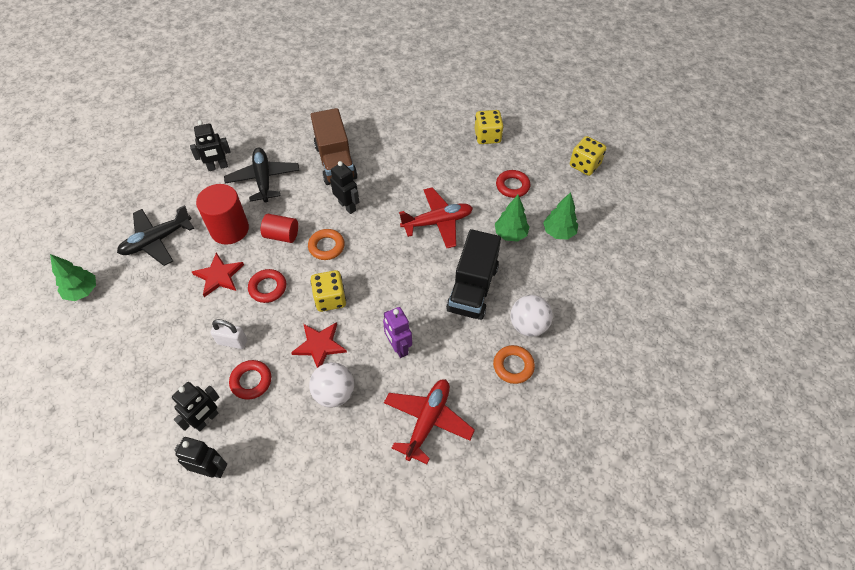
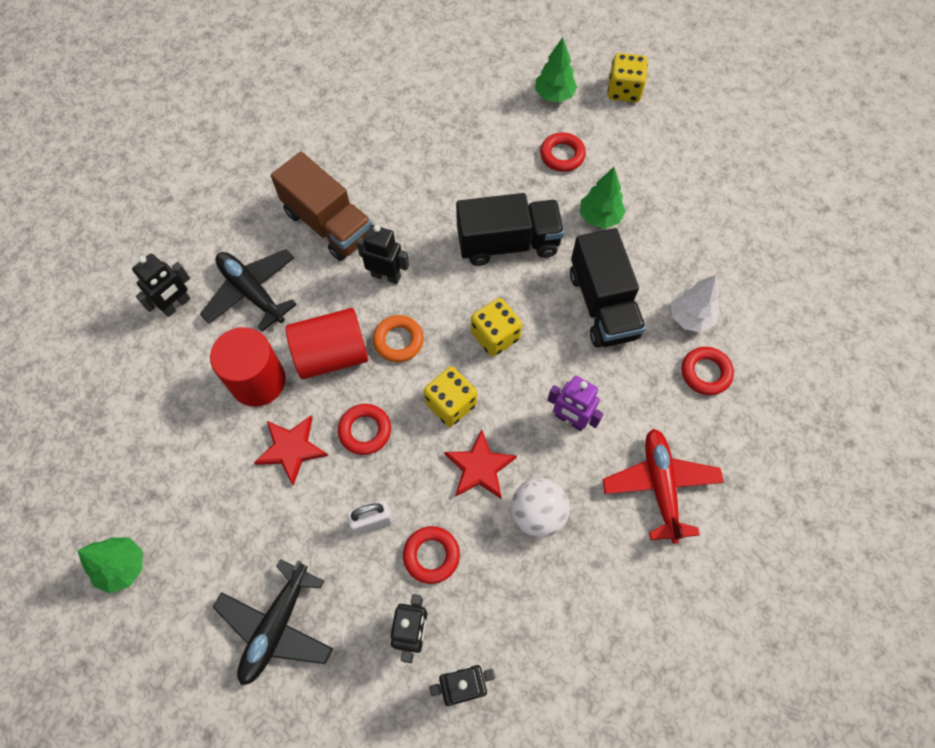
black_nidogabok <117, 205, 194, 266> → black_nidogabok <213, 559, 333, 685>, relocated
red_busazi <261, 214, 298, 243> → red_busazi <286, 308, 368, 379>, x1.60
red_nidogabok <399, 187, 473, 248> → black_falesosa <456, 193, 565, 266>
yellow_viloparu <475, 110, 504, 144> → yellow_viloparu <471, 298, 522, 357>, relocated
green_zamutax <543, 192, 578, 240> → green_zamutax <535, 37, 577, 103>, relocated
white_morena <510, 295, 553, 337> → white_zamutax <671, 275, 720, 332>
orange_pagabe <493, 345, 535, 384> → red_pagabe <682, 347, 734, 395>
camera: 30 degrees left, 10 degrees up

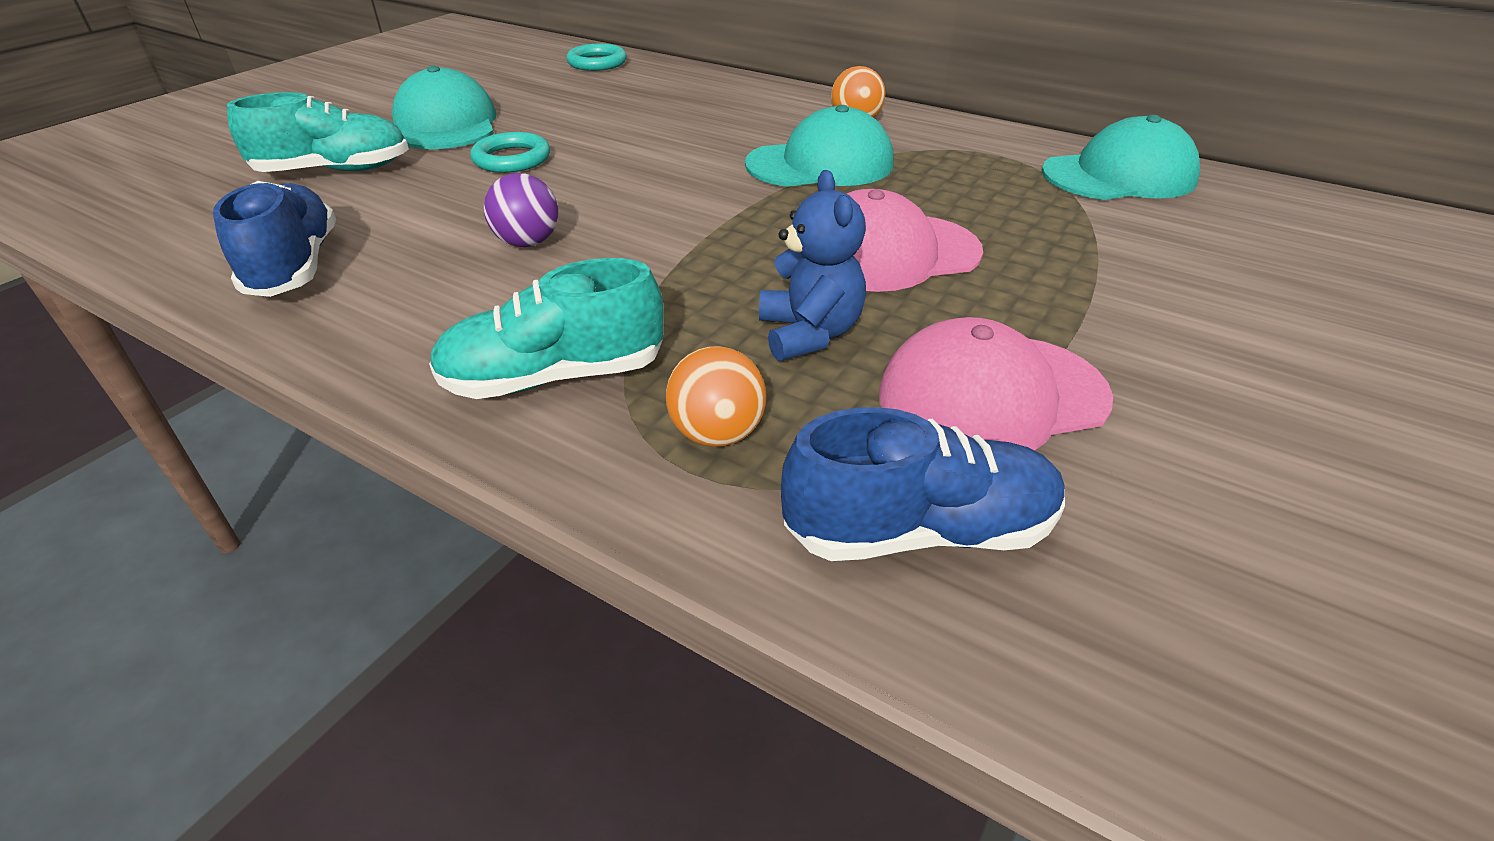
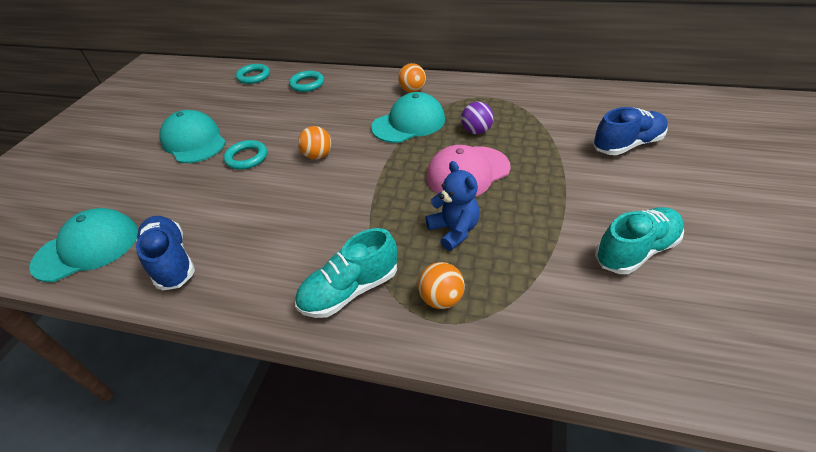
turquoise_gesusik <1042, 115, 1200, 200> → turquoise_gesusik <29, 208, 138, 282>, relocated
- → turquoise_pagabe <289, 71, 324, 92>
- → orange_morena <298, 126, 332, 160>
purple_morena <484, 173, 558, 247> → purple_morena <461, 102, 494, 134>, relocated
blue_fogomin <781, 407, 1065, 561> → blue_fogomin <593, 107, 668, 155>, relocated
turquoise_fogomin <227, 92, 409, 172> → turquoise_fogomin <595, 207, 684, 274>, relocated
pink_gesusik <879, 317, 1113, 450> → -
camera: 15 degrees left, 5 degrees up

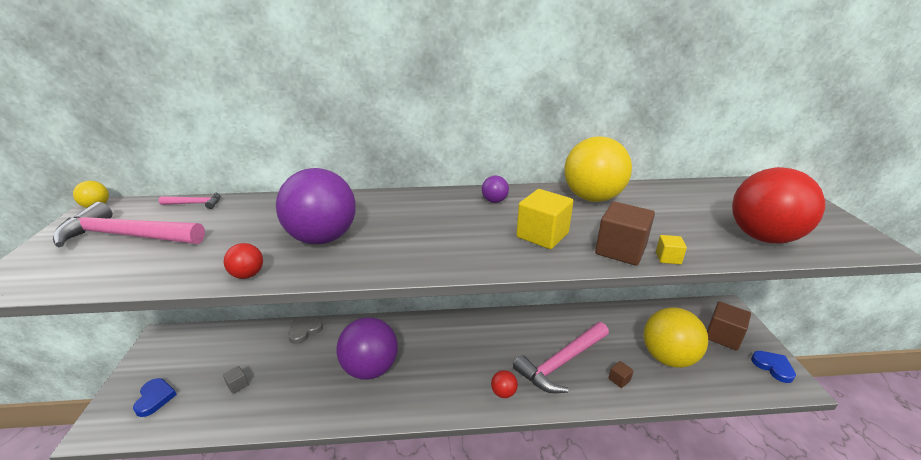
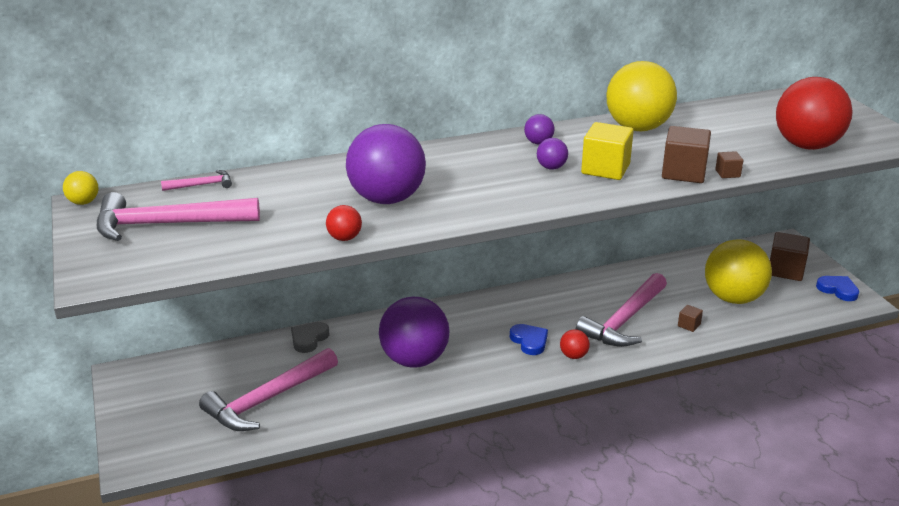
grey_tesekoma <223, 366, 249, 394> → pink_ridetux <199, 348, 338, 431>
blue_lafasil <133, 378, 177, 417> → blue_lafasil <510, 324, 548, 355>, relocated
- → purple_morena <537, 138, 568, 170>
yellow_tesekoma <656, 235, 687, 264> → brown_tesekoma <715, 151, 743, 178>
camera: 15 degrees left, 0 degrees up

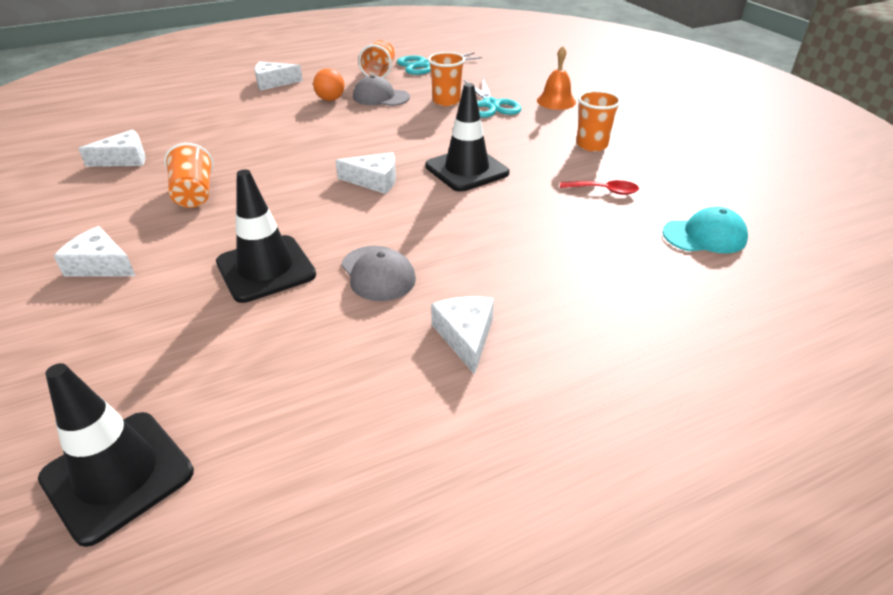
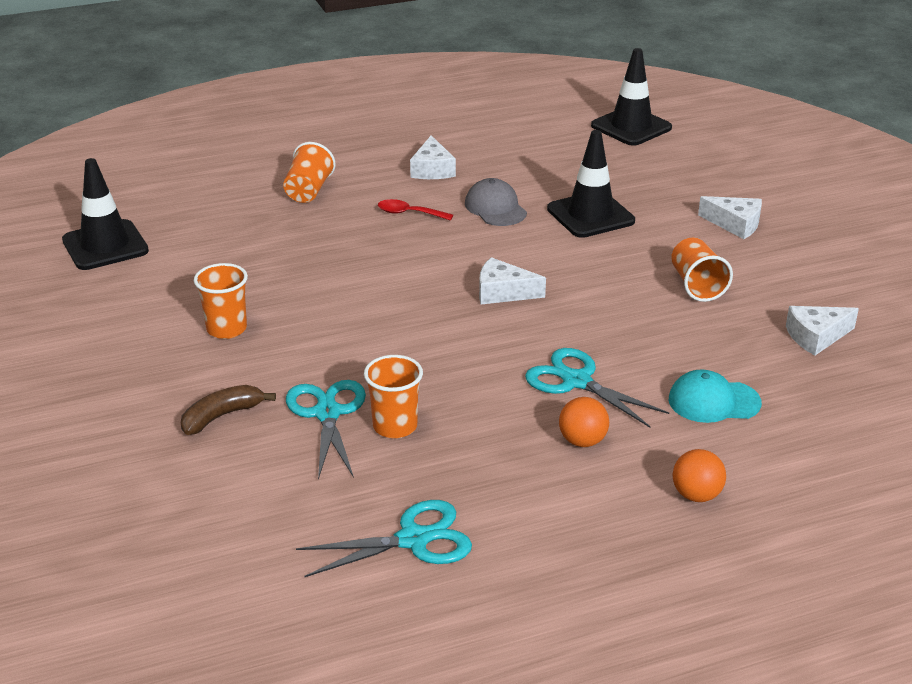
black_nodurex <425, 83, 509, 192> → black_nodurex <62, 158, 149, 270>, relocated
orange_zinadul <537, 46, 576, 110> → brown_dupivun <181, 385, 276, 435>
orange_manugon <358, 40, 395, 78> → orange_manugon <283, 142, 336, 203>, relocated
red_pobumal <560, 180, 639, 195> → red_pobumal <378, 199, 453, 221>, relocated
- → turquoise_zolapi <525, 348, 669, 427>
turquoise_gesusik <662, 207, 748, 253> → turquoise_gesusik <669, 370, 762, 423>, relocated
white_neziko <254, 61, 303, 91> → orange_morena <673, 449, 726, 502>
grey_gesusik <353, 75, 410, 106> → -
camera: 175 degrees left, 5 degrees down

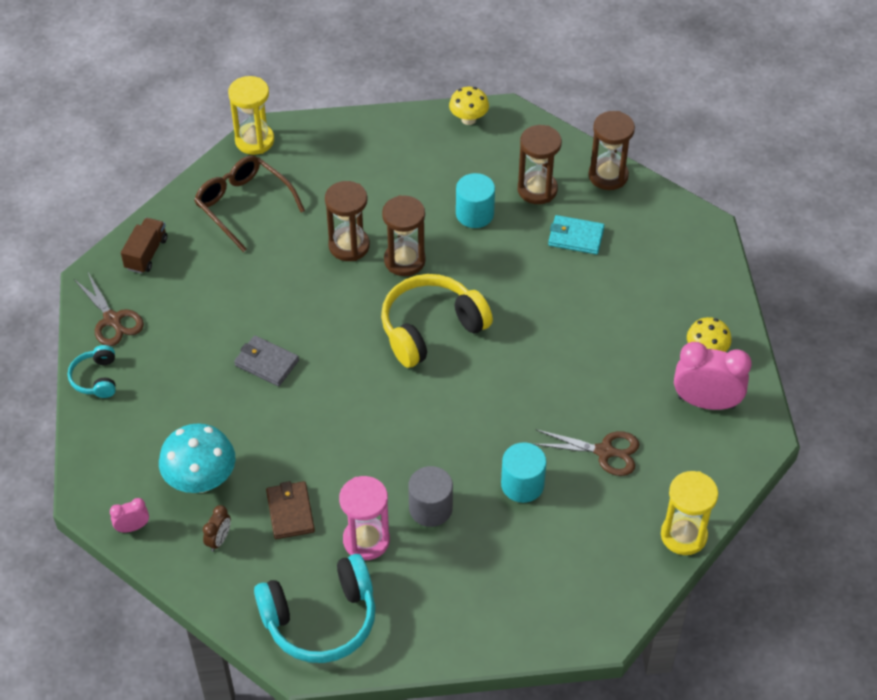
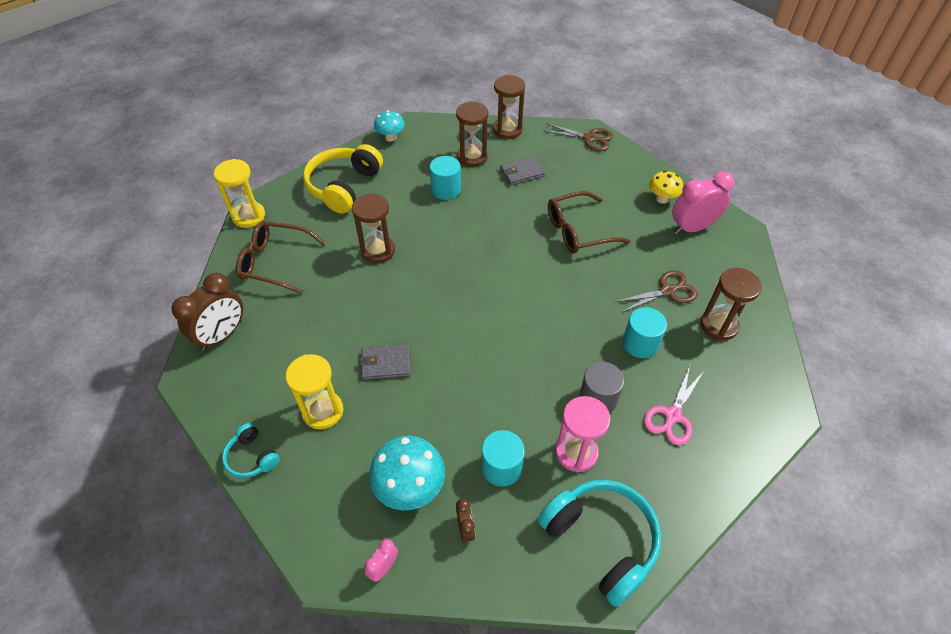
brown_falesosa <121, 218, 168, 274> → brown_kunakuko <171, 273, 243, 351>
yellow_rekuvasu <661, 471, 718, 555> → yellow_rekuvasu <286, 354, 343, 430>, relocated
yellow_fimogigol <381, 274, 493, 368> → yellow_fimogigol <303, 144, 383, 214>, relocated
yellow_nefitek <449, 87, 489, 125> → turquoise_nefitek <374, 110, 405, 142>
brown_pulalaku <266, 481, 315, 539> → turquoise_busazi <481, 430, 525, 487>
turquoise_pulalaku <548, 215, 605, 255> → grey_pulalaku <500, 156, 545, 186>
turquoise_fimogigol <254, 554, 376, 663> → turquoise_fimogigol <538, 480, 661, 607>, 75 degrees counterclockwise
brown_zolapi <74, 273, 144, 346> → brown_zolapi <543, 123, 613, 151>, relocated
- → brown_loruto <548, 191, 630, 254>
- → pink_zolapi <644, 366, 704, 445>
brown_rekuvasu <382, 195, 426, 276> → brown_rekuvasu <701, 268, 762, 341>, relocated
camera: 35 degrees left, 0 degrees up

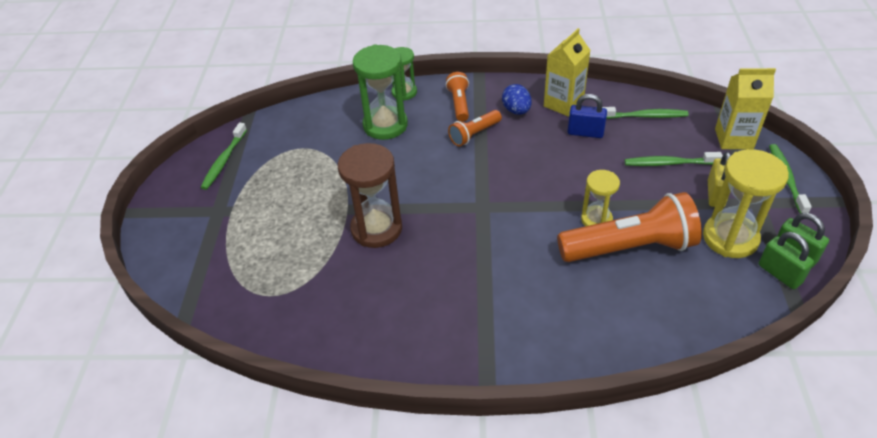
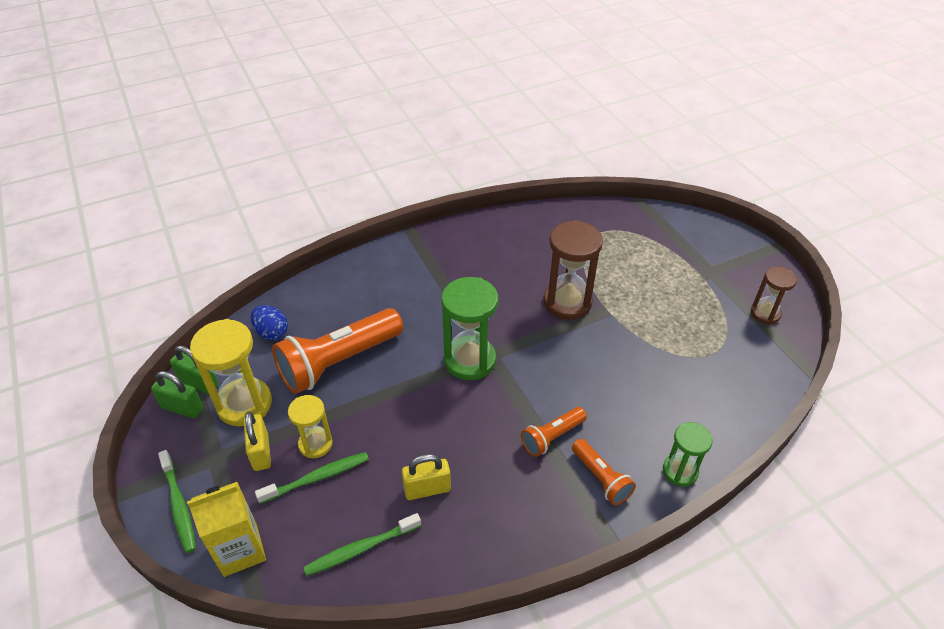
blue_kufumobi <502, 84, 532, 115> → blue_kufumobi <251, 305, 288, 340>, relocated
yellow_rekuvasu <581, 170, 620, 226> → yellow_rekuvasu <288, 395, 333, 458>, relocated
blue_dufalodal <568, 94, 607, 138> → yellow_dufalodal <402, 454, 451, 500>
green_rekuvasu <353, 45, 408, 140> → green_rekuvasu <441, 277, 498, 380>, relocated
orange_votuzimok <448, 110, 502, 147> → orange_votuzimok <521, 407, 587, 457>, 150 degrees counterclockwise
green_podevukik <201, 123, 247, 190> → brown_rekuvasu <751, 266, 797, 325>
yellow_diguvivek <544, 28, 591, 117> → -
camera: 150 degrees right, 0 degrees up

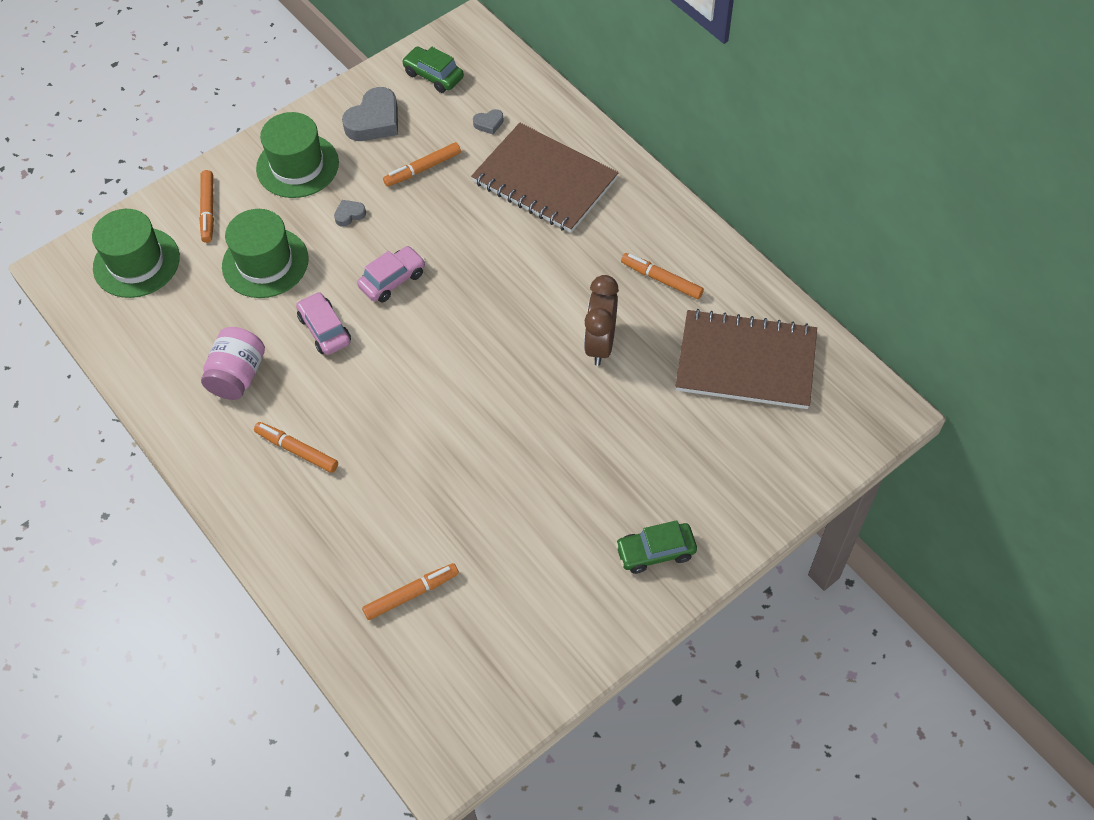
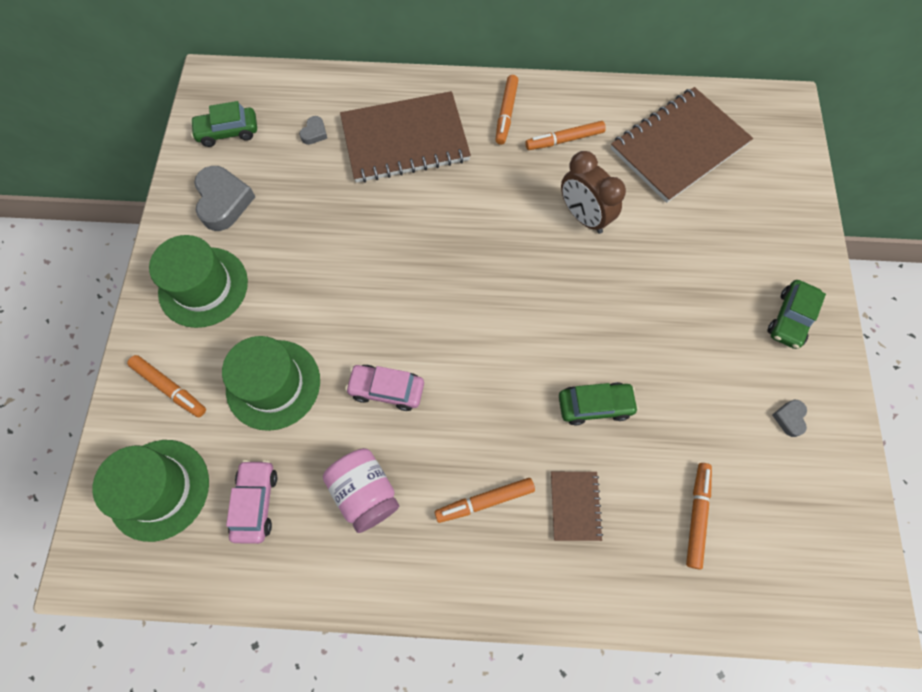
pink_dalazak <357, 246, 425, 302> → pink_dalazak <226, 460, 277, 544>, relocated
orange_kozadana <383, 142, 461, 187> → orange_kozadana <496, 75, 518, 145>, relocated
- → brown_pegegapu <551, 472, 603, 541>
- → green_dalazak <559, 382, 639, 425>
grey_lafasil <334, 200, 366, 227> → grey_lafasil <772, 400, 807, 437>, relocated
camera: 50 degrees left, 10 degrees up

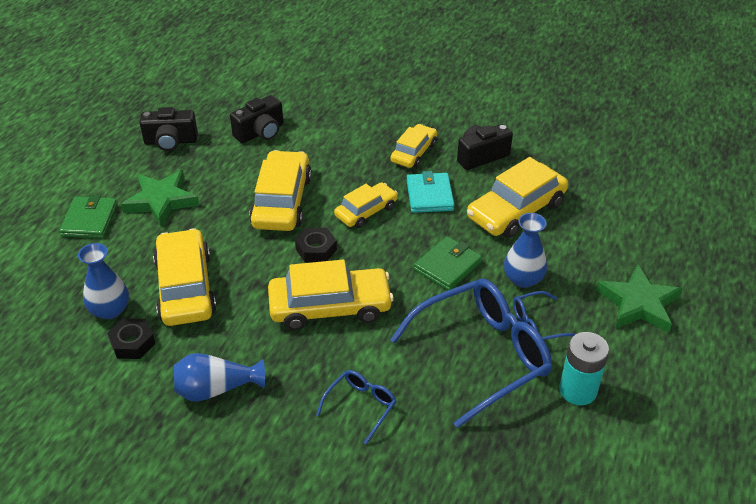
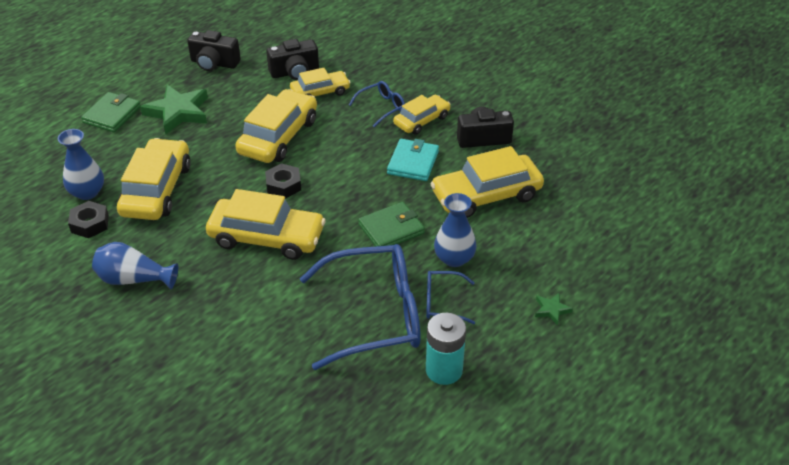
yellow_dalazak <334, 182, 398, 228> → yellow_dalazak <290, 68, 351, 97>, relocated
blue_loruto <316, 370, 396, 444> → blue_loruto <349, 81, 405, 127>, relocated
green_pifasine <596, 264, 683, 333> → green_pifasine <535, 293, 573, 325>, x0.46
camera: 20 degrees right, 0 degrees up

